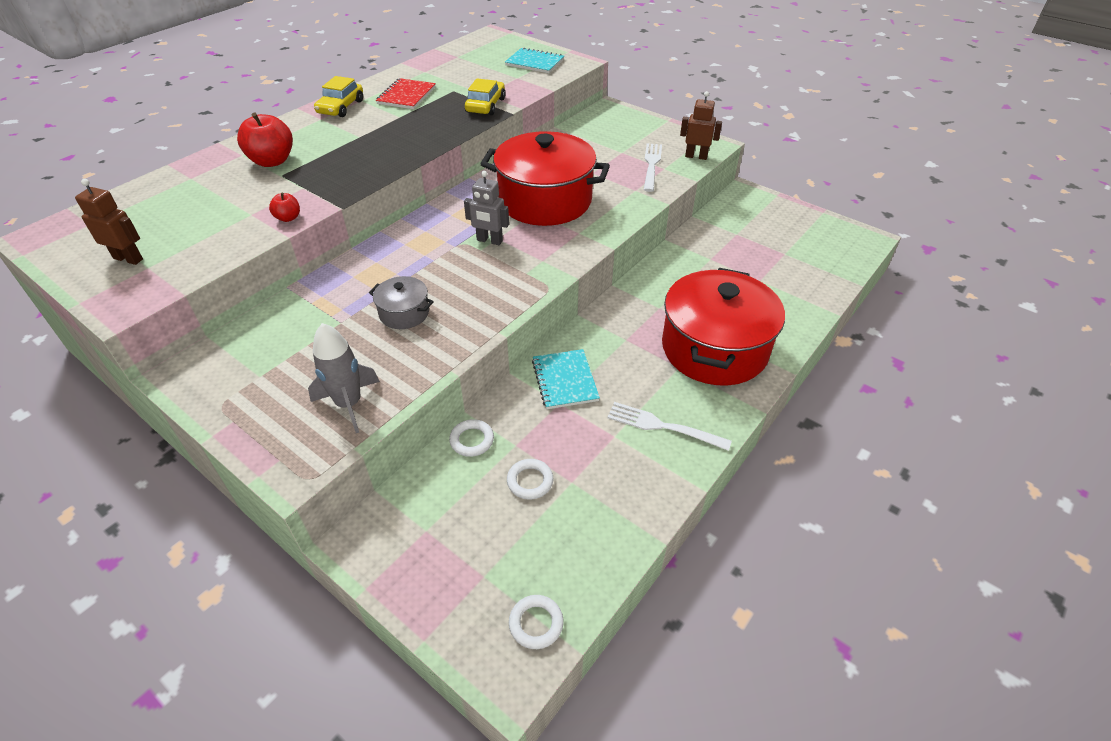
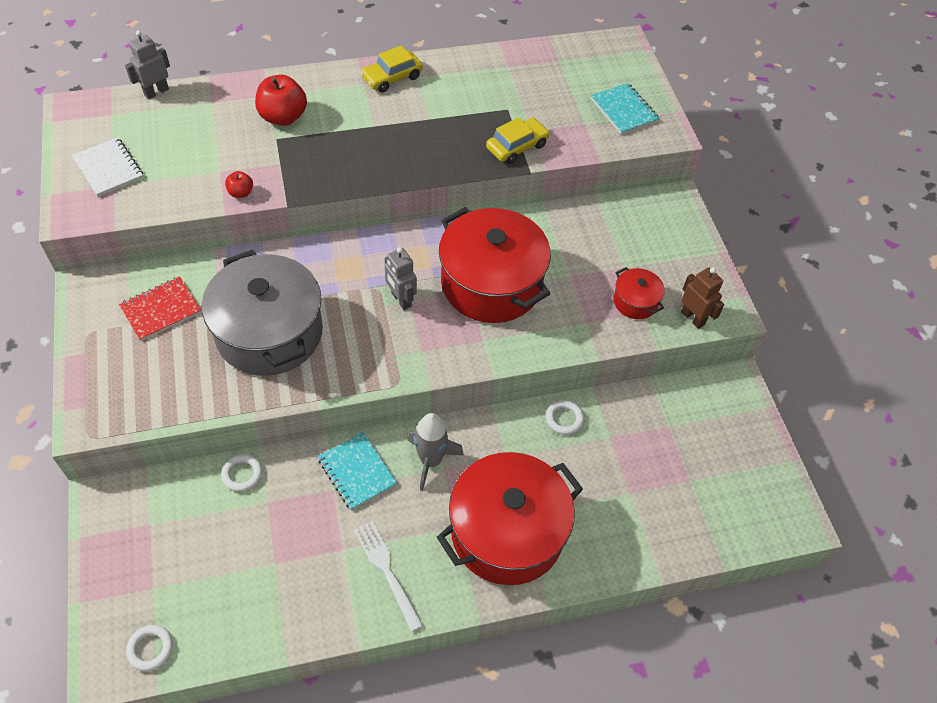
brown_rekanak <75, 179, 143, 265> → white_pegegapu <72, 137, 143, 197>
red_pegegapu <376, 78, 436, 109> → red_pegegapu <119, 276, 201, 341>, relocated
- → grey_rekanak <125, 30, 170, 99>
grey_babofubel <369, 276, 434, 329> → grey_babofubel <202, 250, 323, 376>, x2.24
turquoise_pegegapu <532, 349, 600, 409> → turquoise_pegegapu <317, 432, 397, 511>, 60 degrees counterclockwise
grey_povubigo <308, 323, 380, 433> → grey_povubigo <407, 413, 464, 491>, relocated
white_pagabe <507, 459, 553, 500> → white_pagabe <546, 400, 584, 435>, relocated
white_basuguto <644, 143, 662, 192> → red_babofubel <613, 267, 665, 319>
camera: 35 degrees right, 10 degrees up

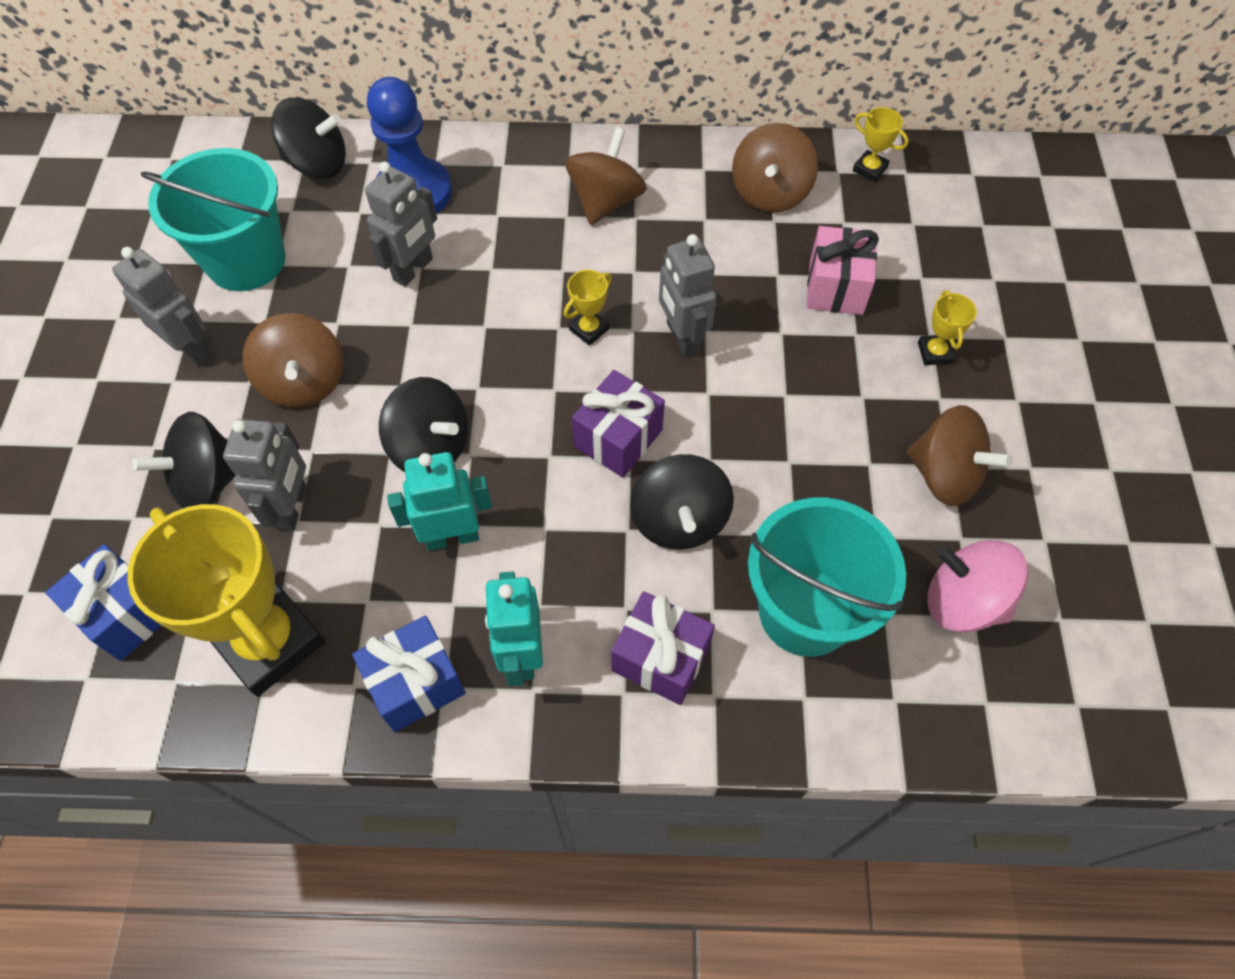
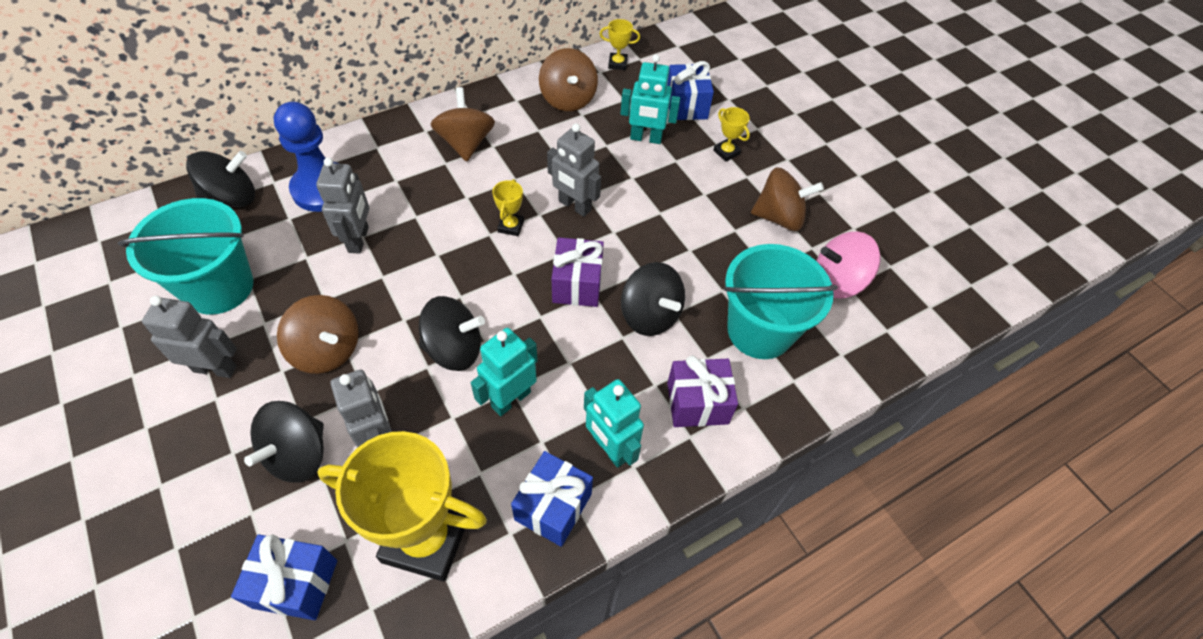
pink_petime <807, 226, 879, 315> → turquoise_rekanak <620, 54, 680, 144>
- → blue_petime <667, 61, 714, 120>
camera: 35 degrees left, 5 degrees down

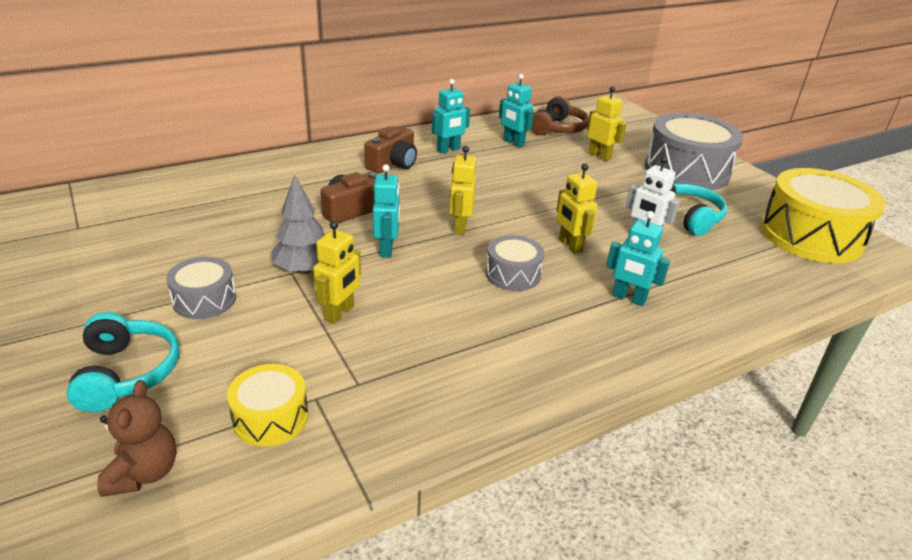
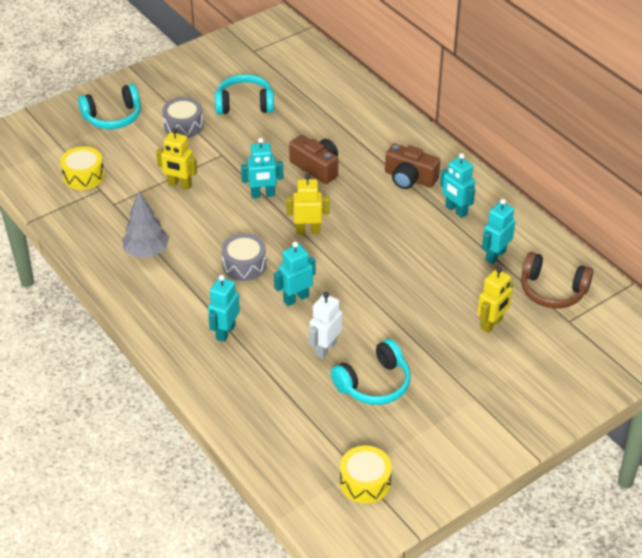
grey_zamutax <271, 174, 324, 274> → grey_zamutax <122, 191, 169, 257>, relocated
- → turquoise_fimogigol <215, 74, 274, 114>
yellow_rekanak <556, 164, 598, 254> → turquoise_rekanak <274, 242, 316, 306>
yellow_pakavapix <760, 168, 886, 263> → yellow_pakavapix <340, 446, 392, 504>, x0.50
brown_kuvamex <97, 380, 176, 497> → -
grey_pakavapix <645, 113, 743, 190> → -
camera: 85 degrees right, 10 degrees up

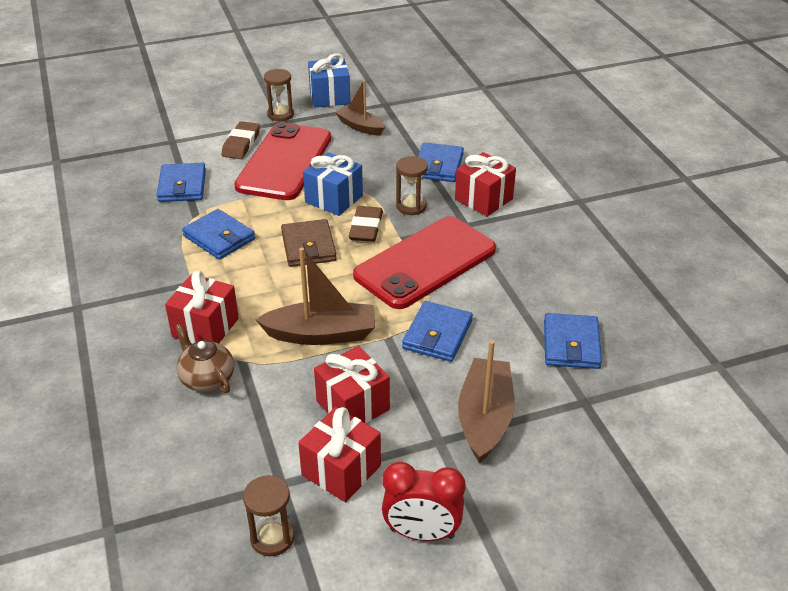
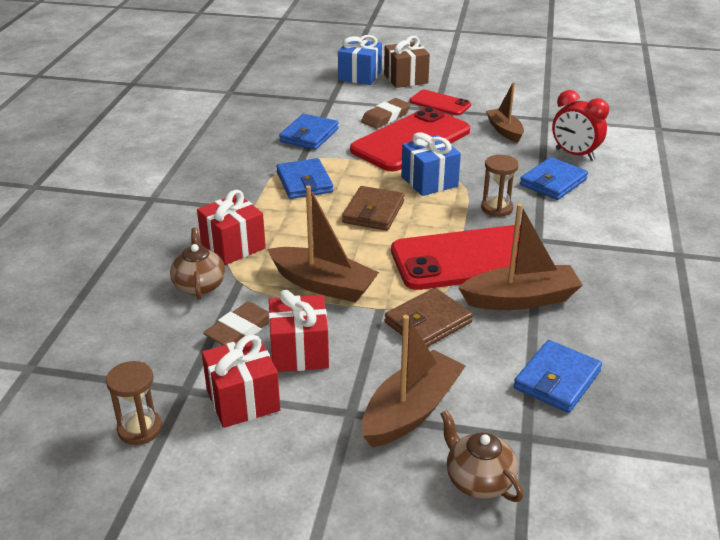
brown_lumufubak <349, 206, 383, 242> → brown_lumufubak <203, 302, 269, 345>, relocated
blue_petime <308, 53, 351, 107> → blue_petime <338, 35, 382, 85>, relocated
- → brown_petime <384, 36, 430, 88>
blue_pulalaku <402, 301, 473, 362> → brown_pulalaku <385, 288, 473, 347>
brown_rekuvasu <264, 69, 294, 121> → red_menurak <409, 90, 471, 115>
- → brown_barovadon <440, 410, 523, 502>
- → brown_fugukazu <459, 203, 583, 310>
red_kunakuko <382, 462, 466, 541> → red_kunakuko <552, 90, 609, 161>, relocated
red_petime <455, 152, 516, 217> → -
camera: 30 degrees right, 5 degrees down

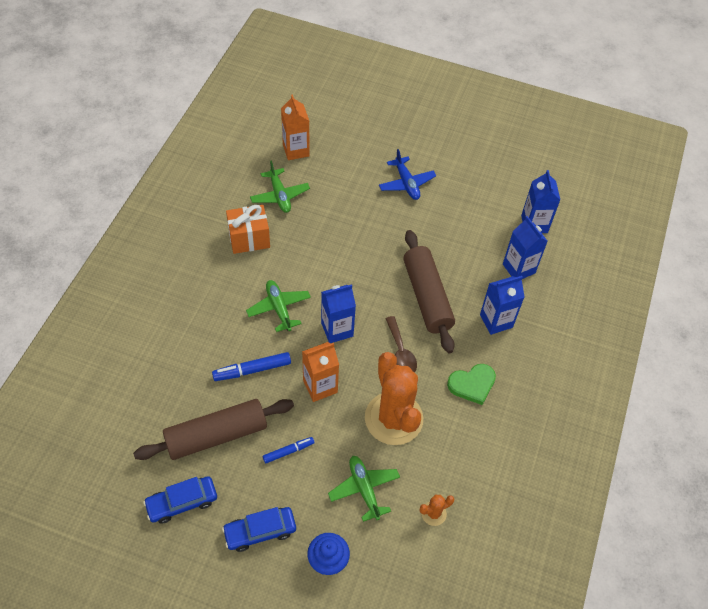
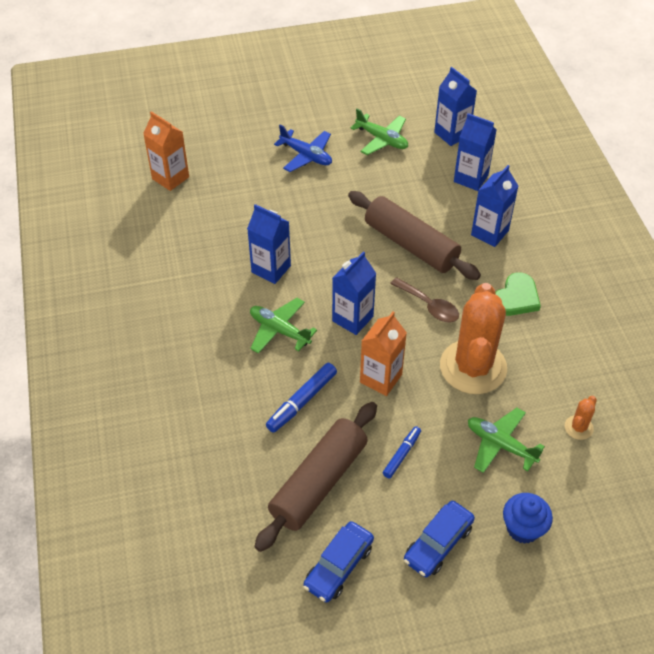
- → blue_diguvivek <247, 204, 291, 284>
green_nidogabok <250, 160, 310, 213> → green_nidogabok <351, 108, 408, 155>, relocated
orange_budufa <365, 352, 423, 445> → orange_budufa <440, 283, 507, 394>, 60 degrees clockwise
orange_petime <226, 205, 270, 254> → -
camera: 30 degrees left, 5 degrees down

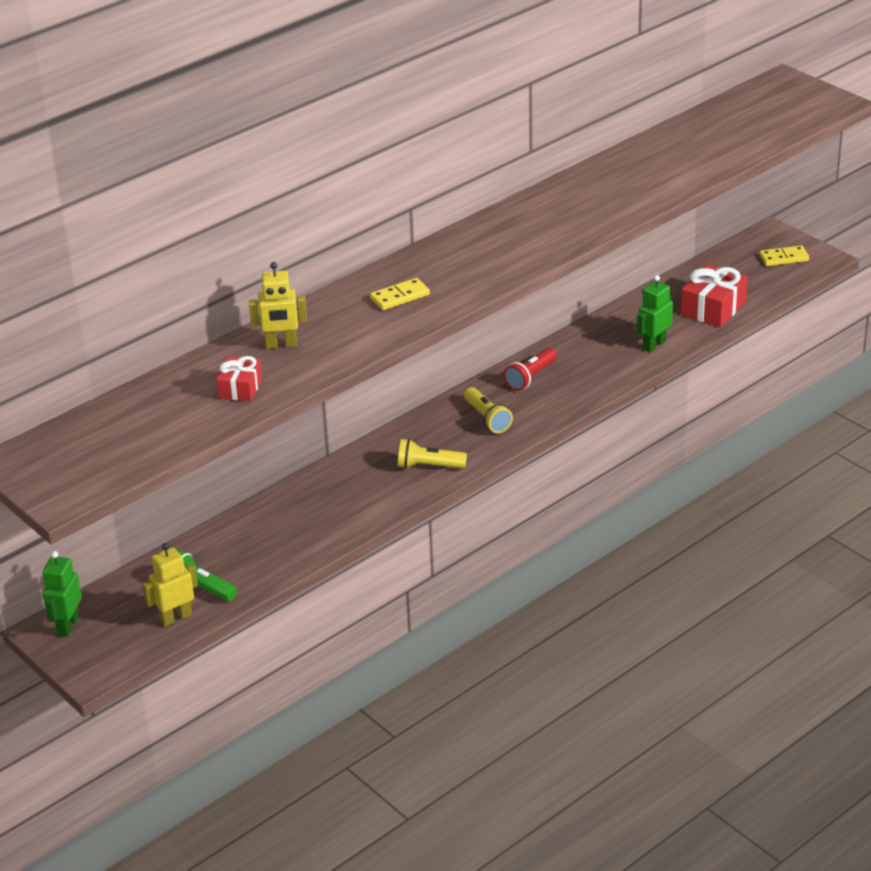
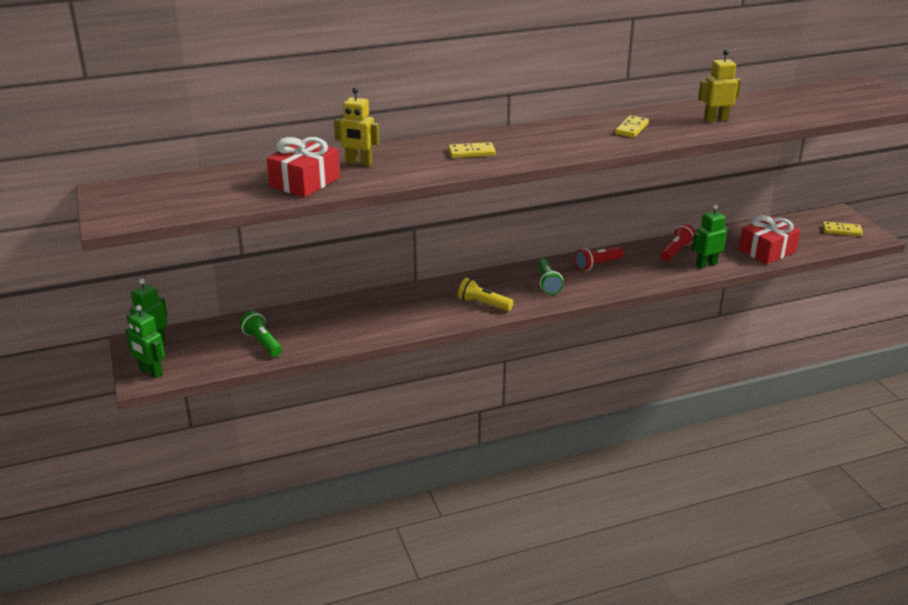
- → green_rekanak <125, 305, 165, 378>
red_petime <217, 356, 262, 401> → red_petime <267, 137, 340, 198>, x1.65
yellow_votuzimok <464, 387, 513, 433> → green_votuzimok <537, 259, 564, 295>
- → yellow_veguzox <615, 116, 649, 138>
- → red_votuzimok <660, 224, 695, 261>
yellow_rekanak <142, 543, 198, 626> → yellow_rekanak <698, 50, 741, 122>, relocated
camera: 20 degrees right, 5 degrees down

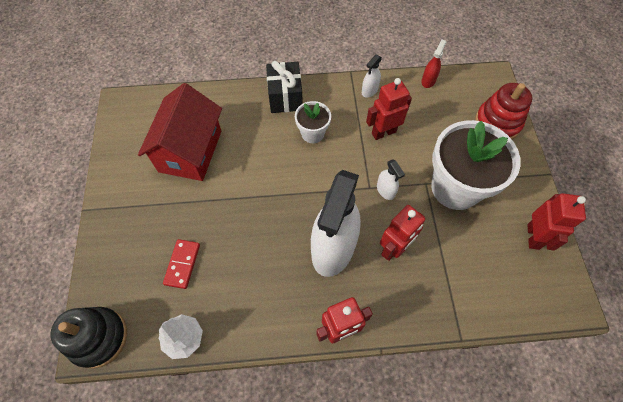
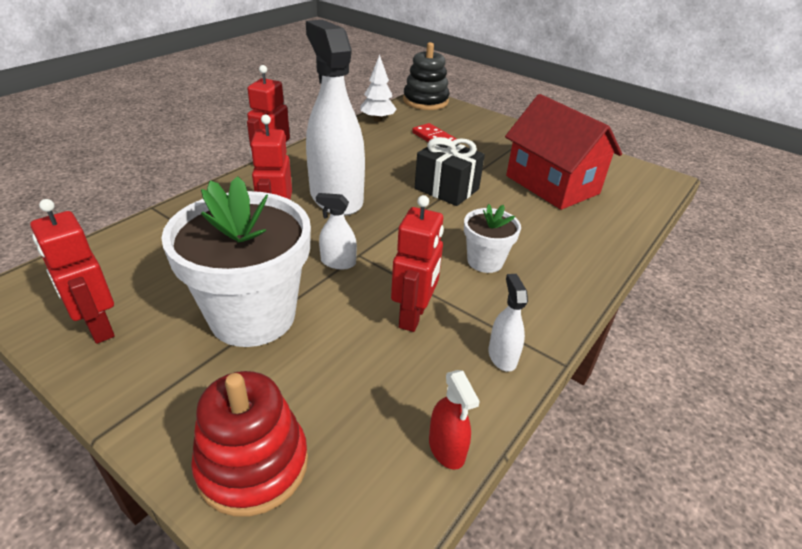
black_petime <266, 61, 303, 113> → black_petime <415, 137, 485, 206>, relocated
camera: 130 degrees right, 25 degrees down

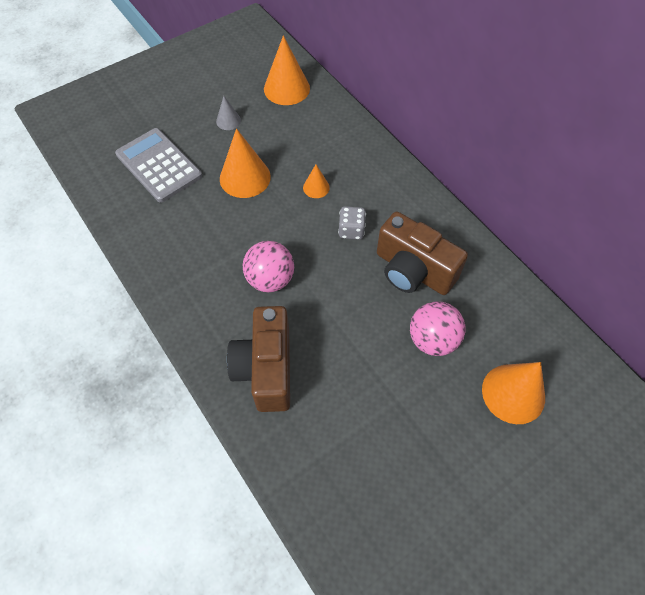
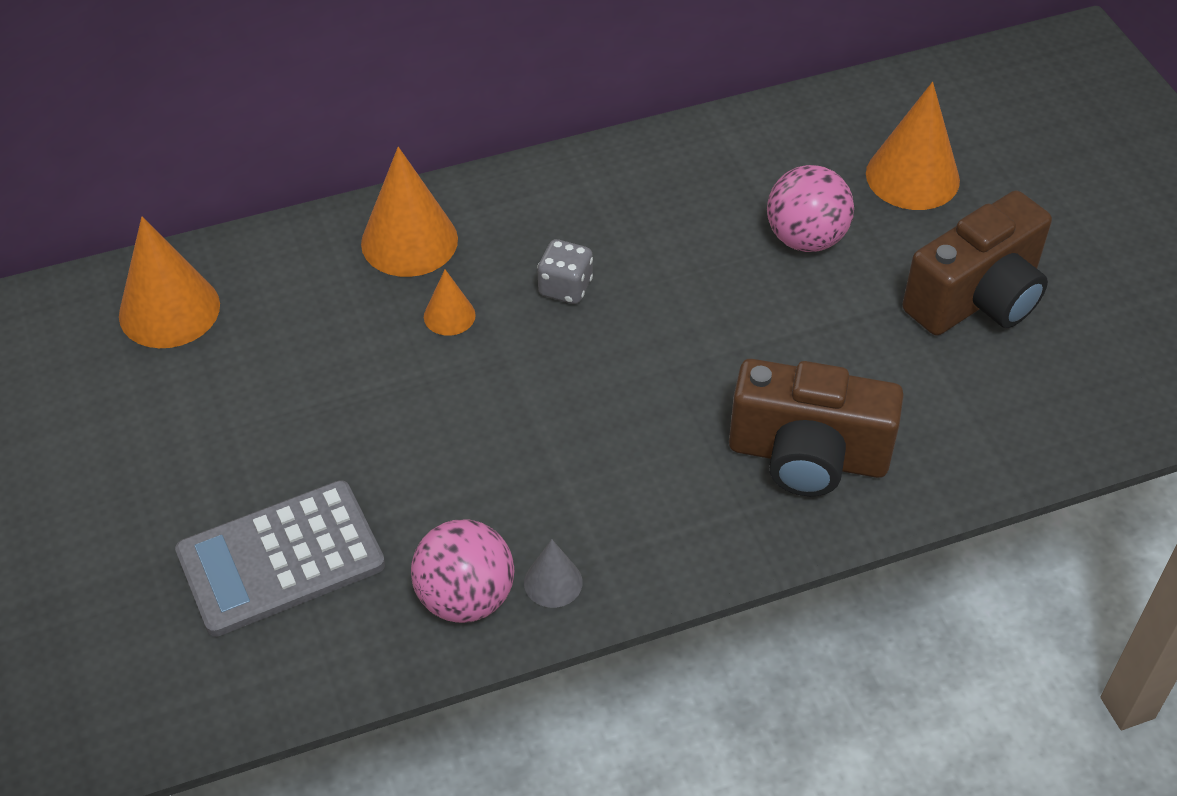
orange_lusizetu <220, 128, 271, 198> → orange_lusizetu <361, 147, 458, 277>, relocated
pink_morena <243, 241, 294, 292> → pink_morena <411, 519, 514, 623>, relocated
grey_lusizetu <216, 96, 241, 130> → grey_lusizetu <524, 540, 583, 608>, relocated
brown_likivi <377, 212, 468, 295> → brown_likivi <902, 191, 1052, 335>, relocated
camera: 75 degrees left, 10 degrees down

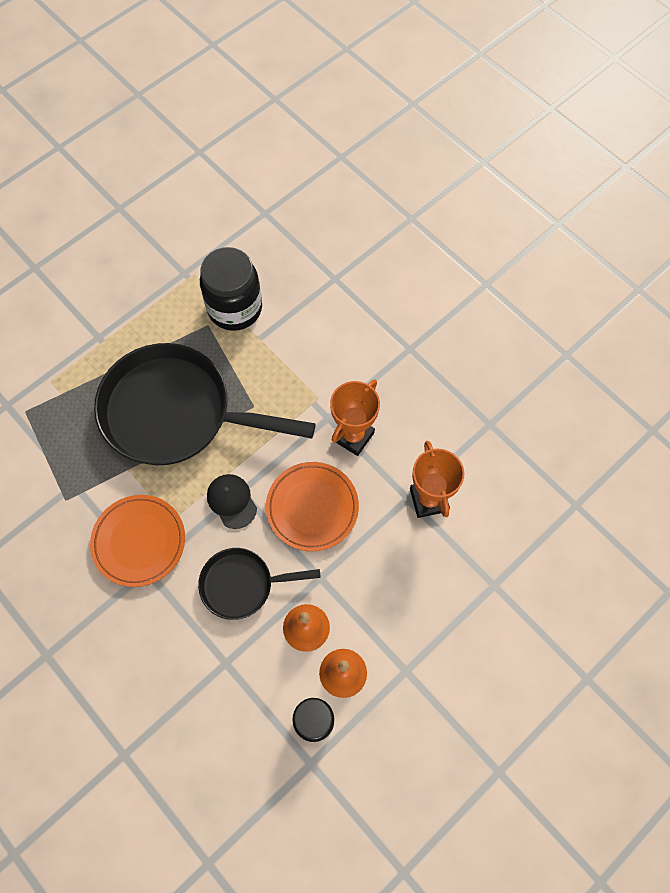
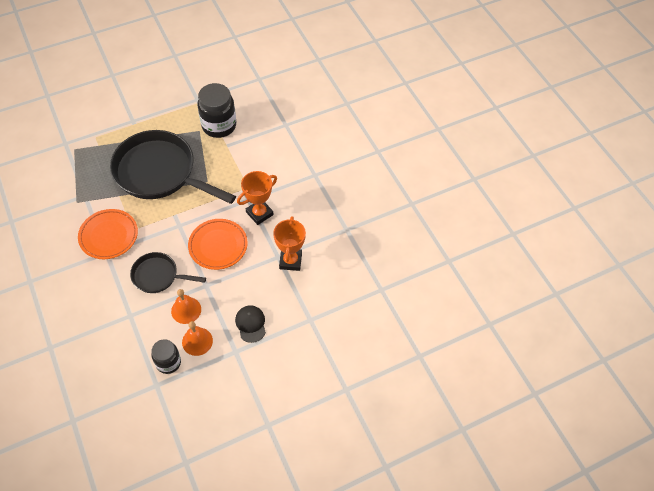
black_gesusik <207, 474, 257, 529> → black_gesusik <235, 305, 266, 343>, relocated
camera: 15 degrees right, 10 degrees down

